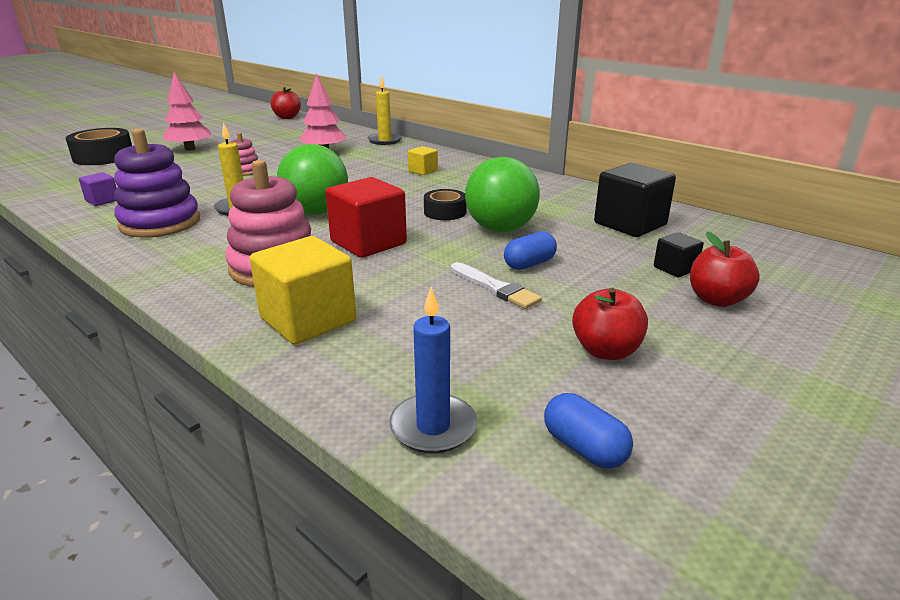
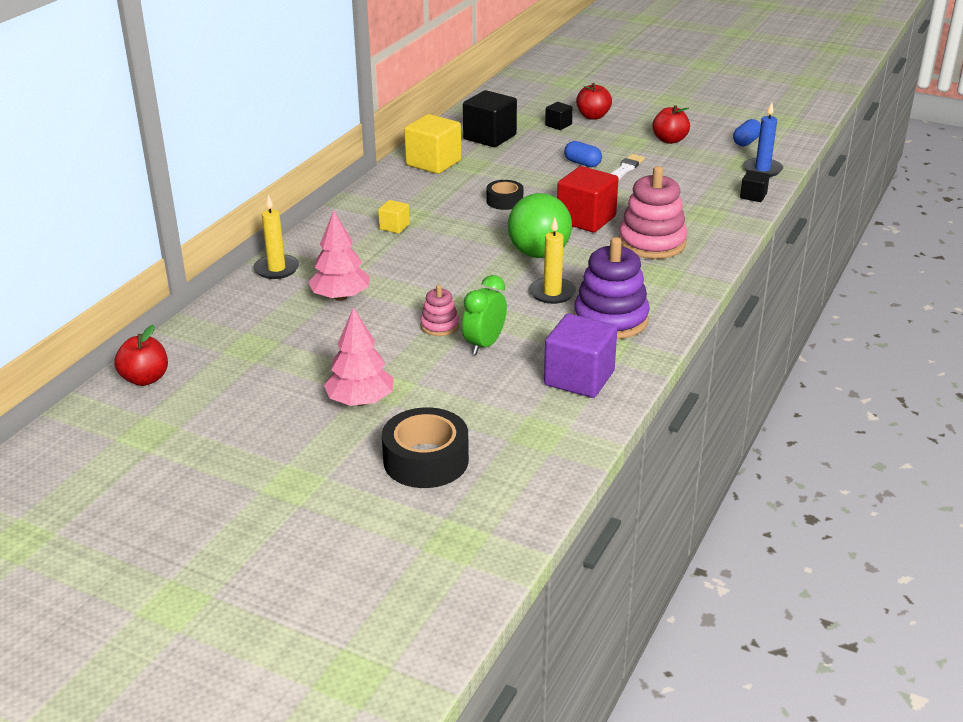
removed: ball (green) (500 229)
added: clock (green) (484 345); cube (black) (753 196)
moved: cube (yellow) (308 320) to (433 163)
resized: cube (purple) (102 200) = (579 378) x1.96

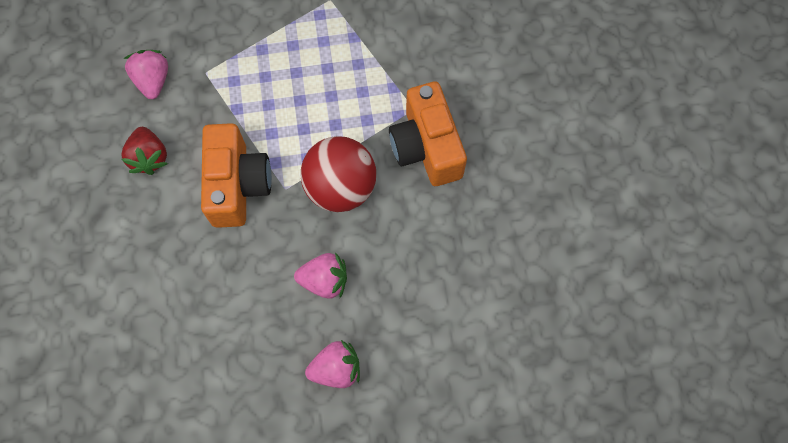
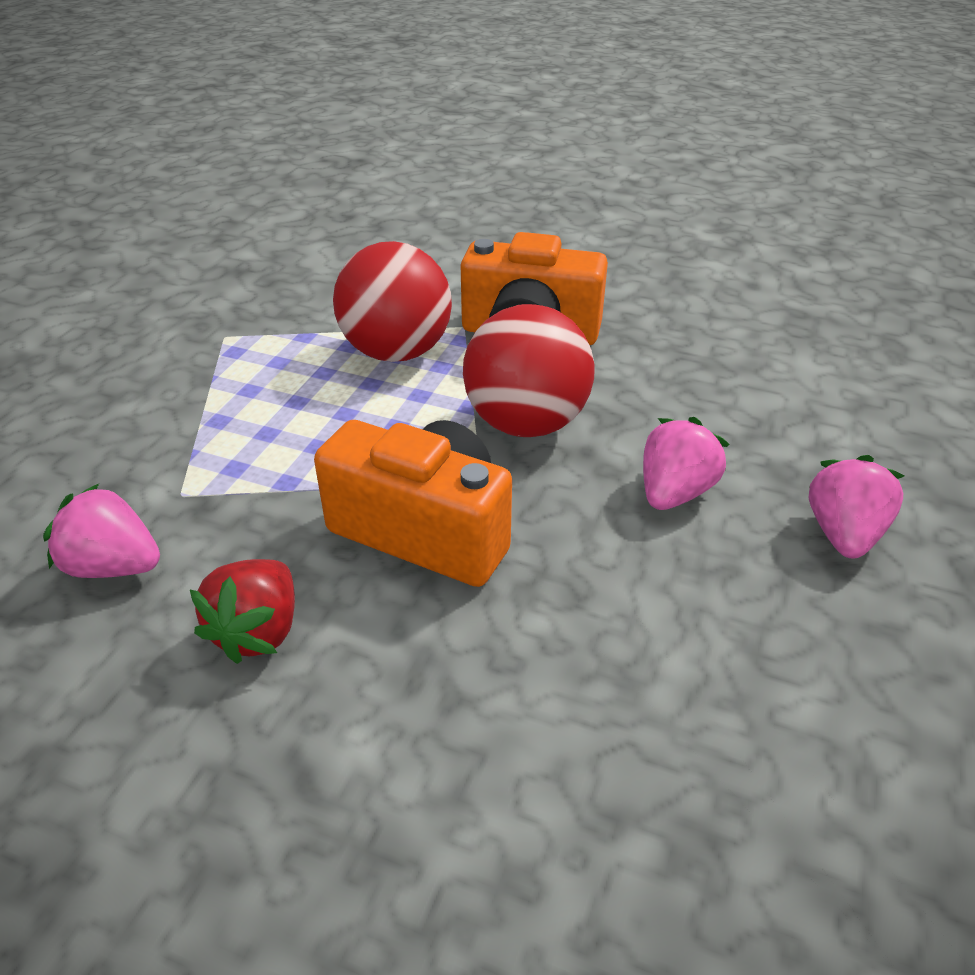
added: ball (red) (396 352)
turned: strawberry (red) (149 157) = (258 631) 90 degrees clockwise

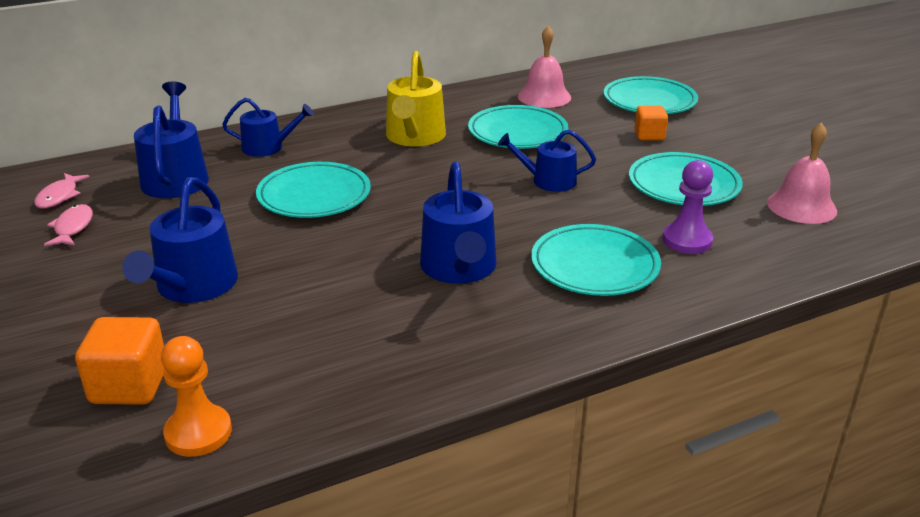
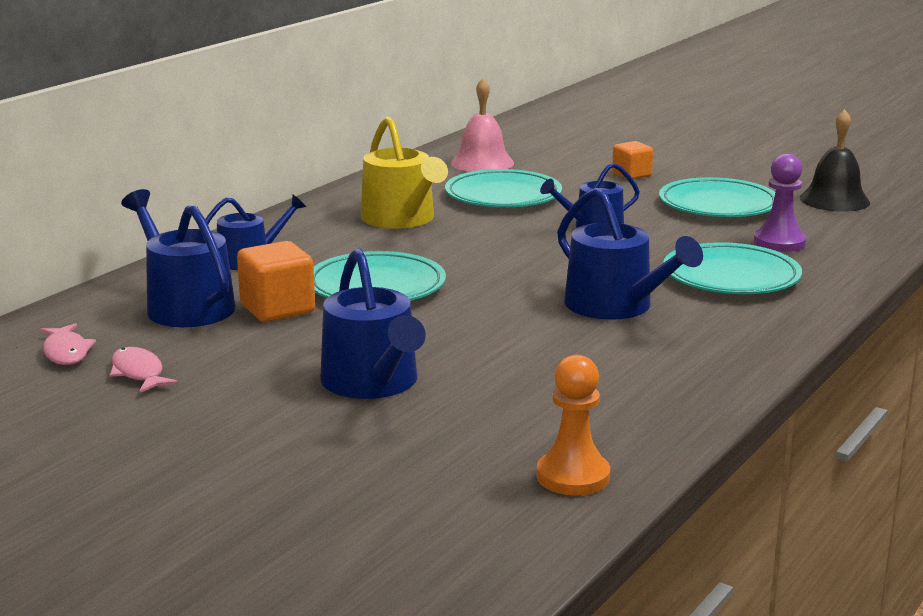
removed: plate (turquoise) (649 101)
moved: cube (orange) (129 385) to (277 309)
recoloured: bell (pink) (801 206) to bell (black) (834 200)

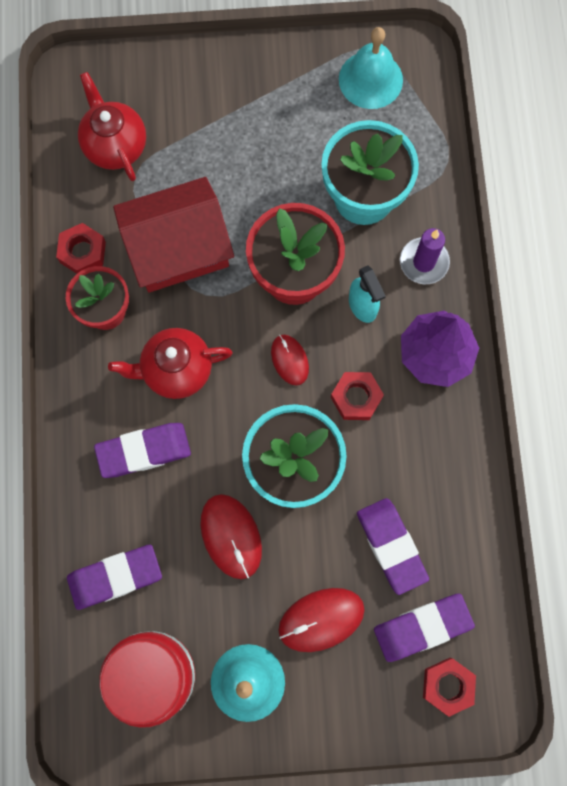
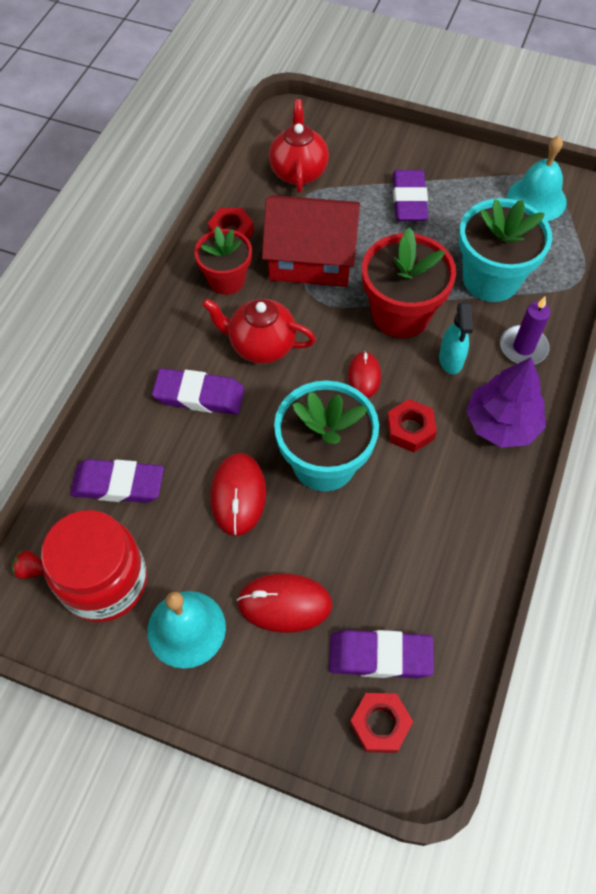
added: strawberry (red) (31 570)
moved: eraser (purple) (391 546) to (409 200)

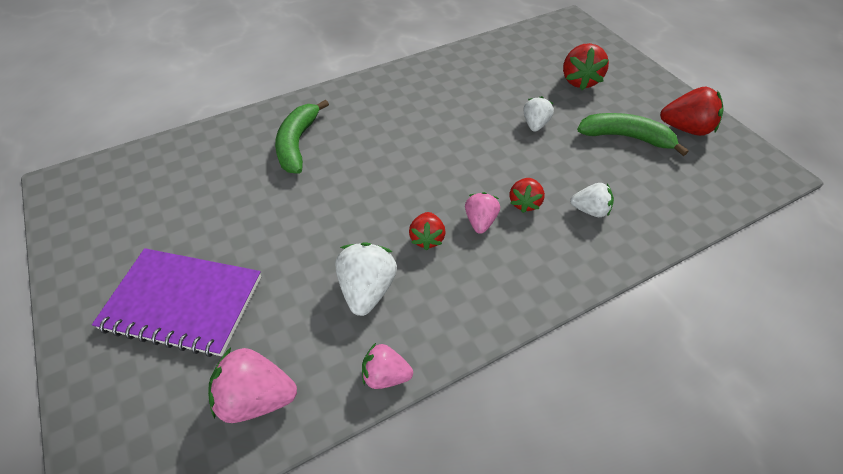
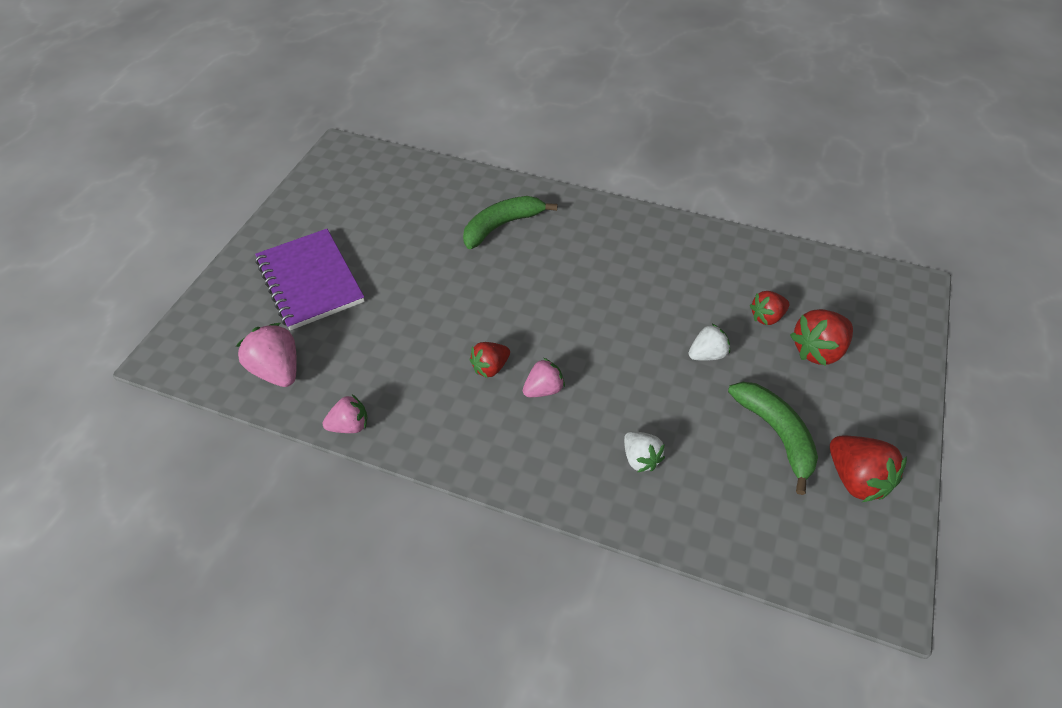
removed: strawberry (white) (367 289)
moved: strawberry (red) (524 203) to (767 317)
turned: strawberry (pink) (386 375) = (350 426) 105 degrees clockwise

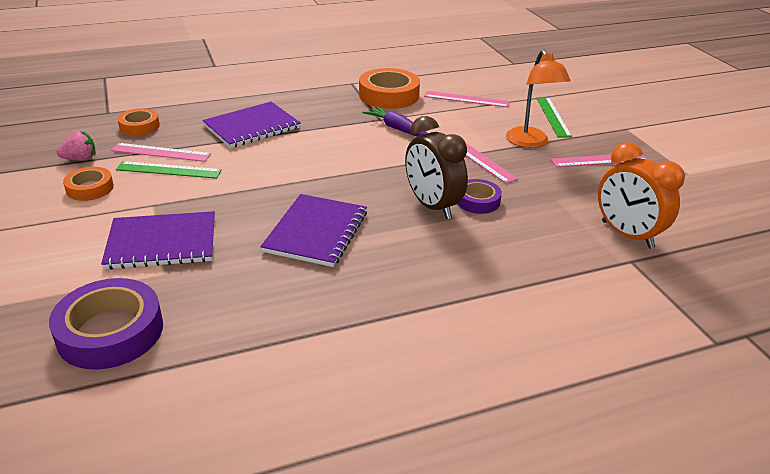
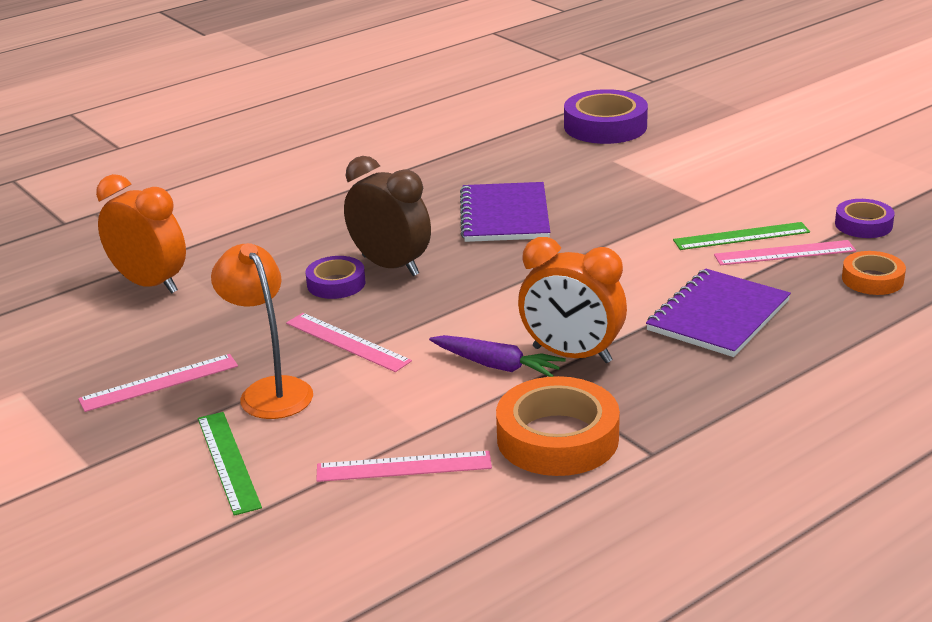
removed: tape (orange) (90 188); notebook (purple) (162 243)
added: clock (orange) (572 355)
replaced: strawberry (pink) (80 159) to tape (purple) (863 225)

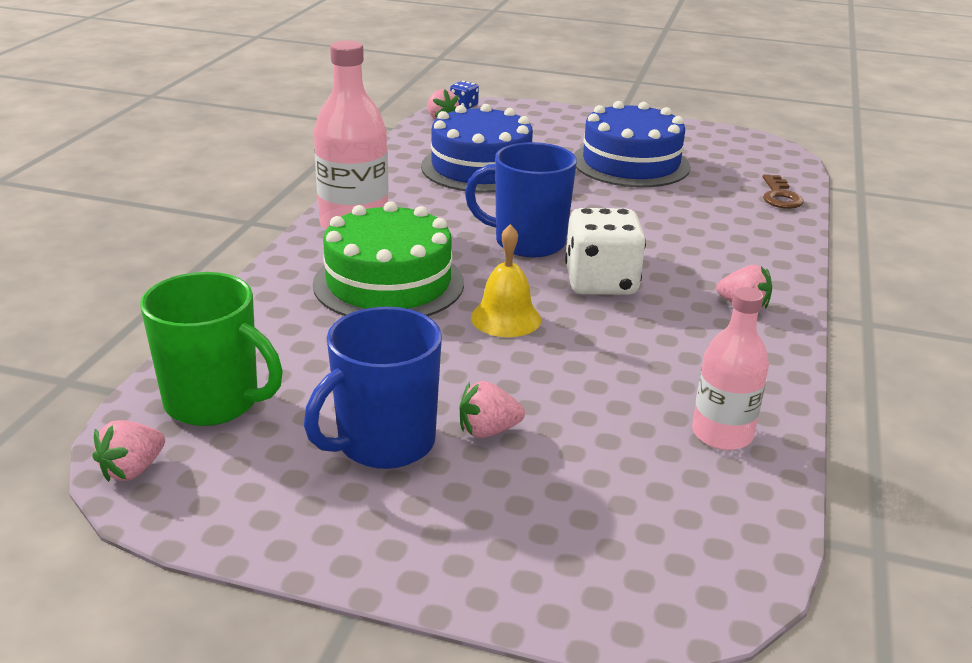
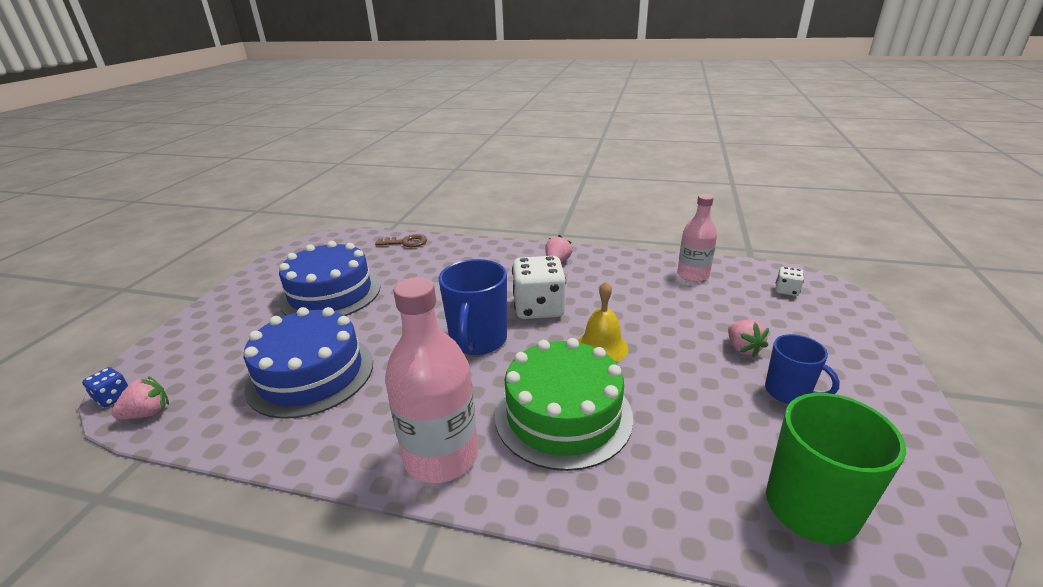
removed: strawberry (pink) (132 470)
added: dice (white) (786 291)
resized: mug (blue) (383 443) = (788 392) x0.62

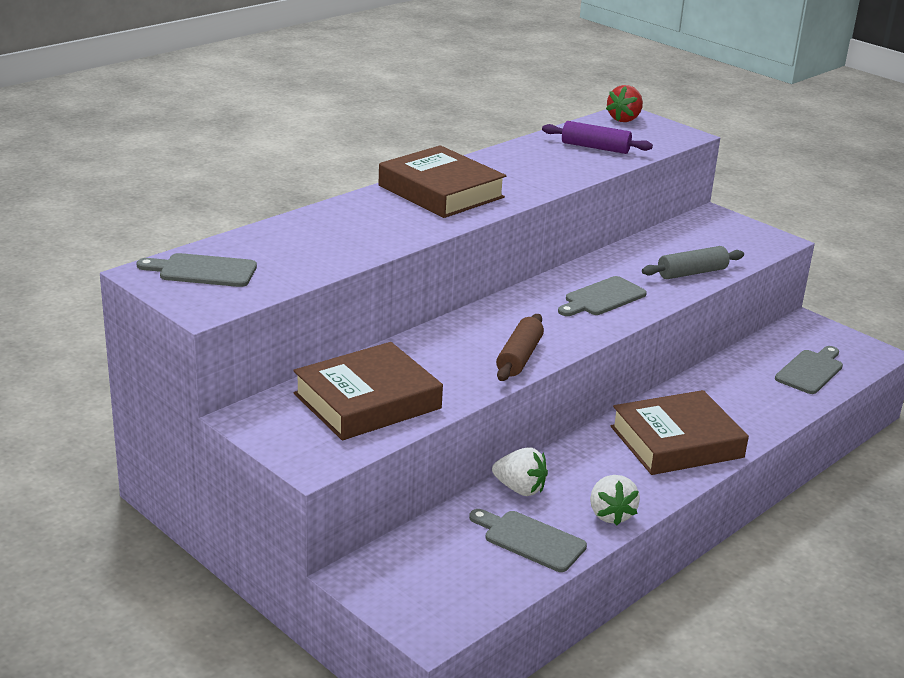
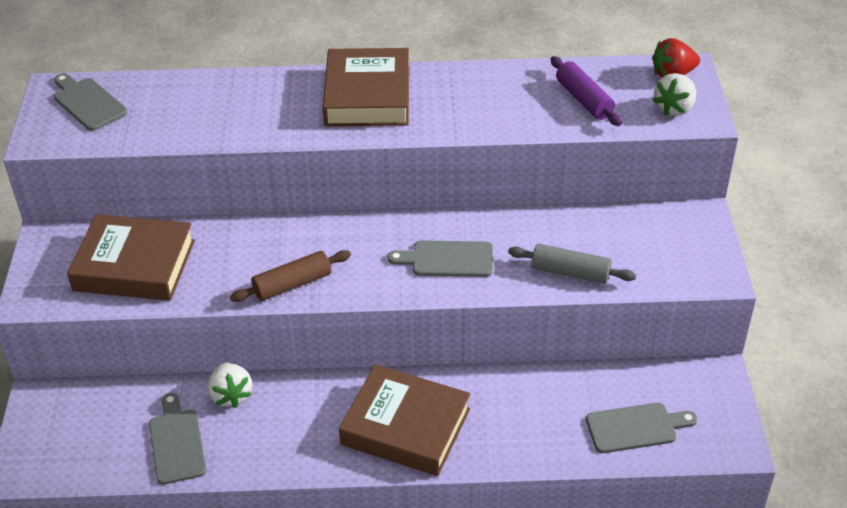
moved: strawberry (white) (610 514) to (674 108)

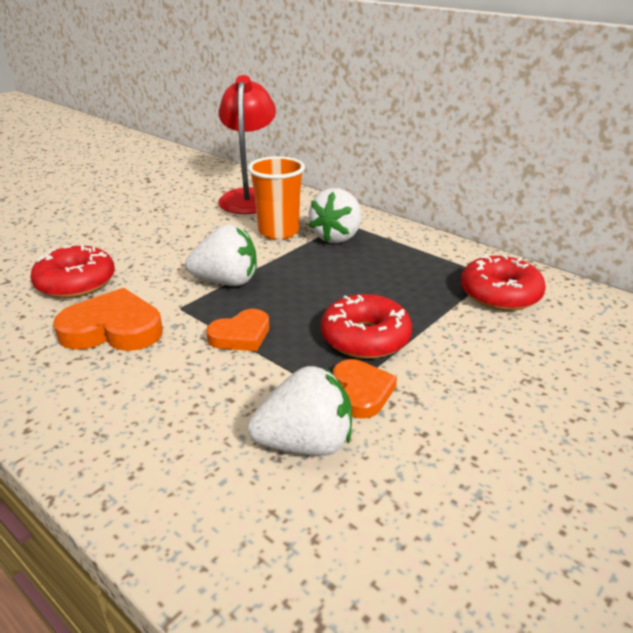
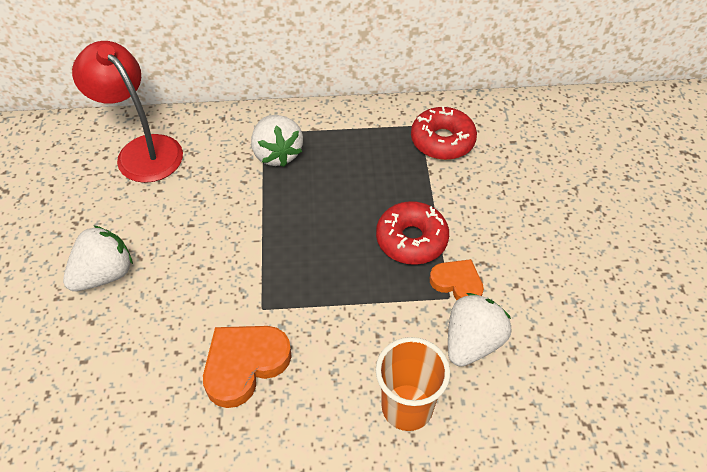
removed: donut (red) (76 283); heart (orange) (241 335)
moved: strawberry (white) (226 281) to (104 274); cup (orange) (278 232) to (407 407)

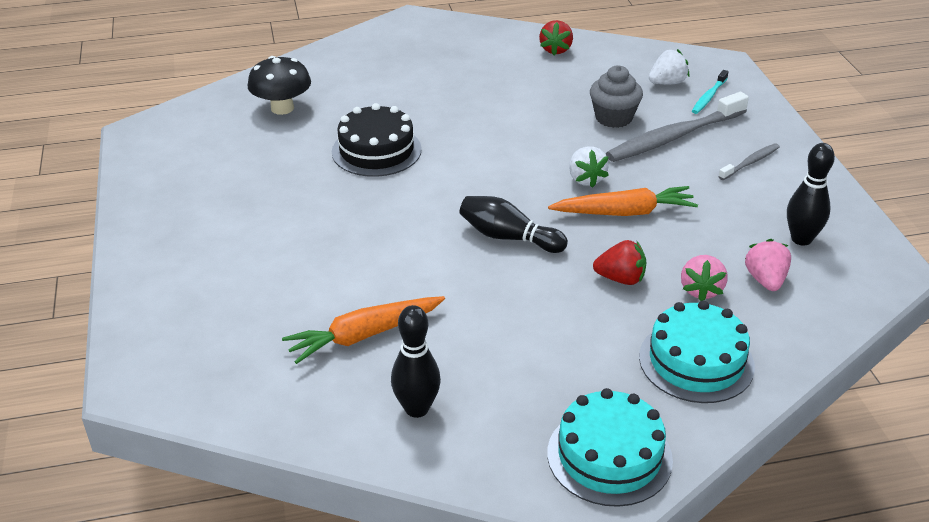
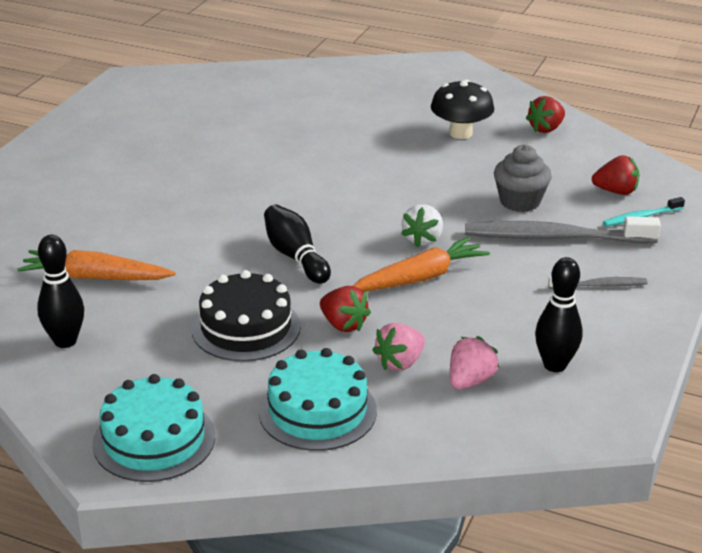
moved: mushroom (black) (282 108) to (460 133); cake (black) (376 150) to (246 327)
recoloured: strawberry (white) (667 83) to strawberry (red) (616 191)
turned: carrot (orange) (624 212) = (420 278) 60 degrees counterclockwise

